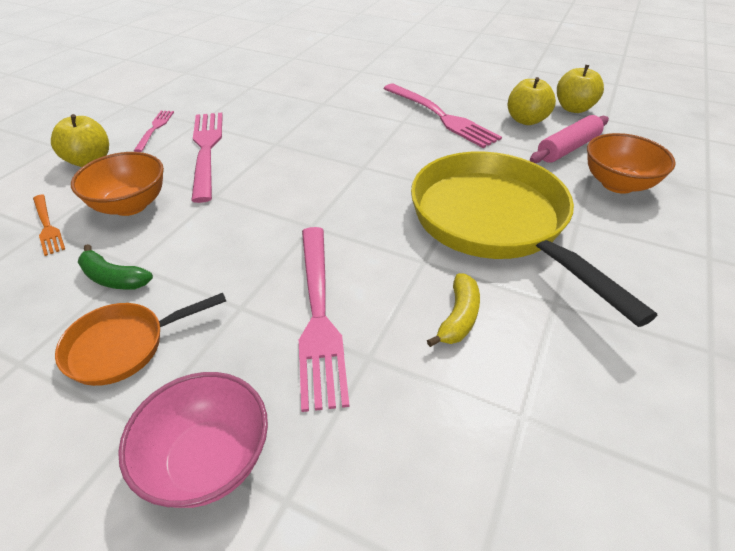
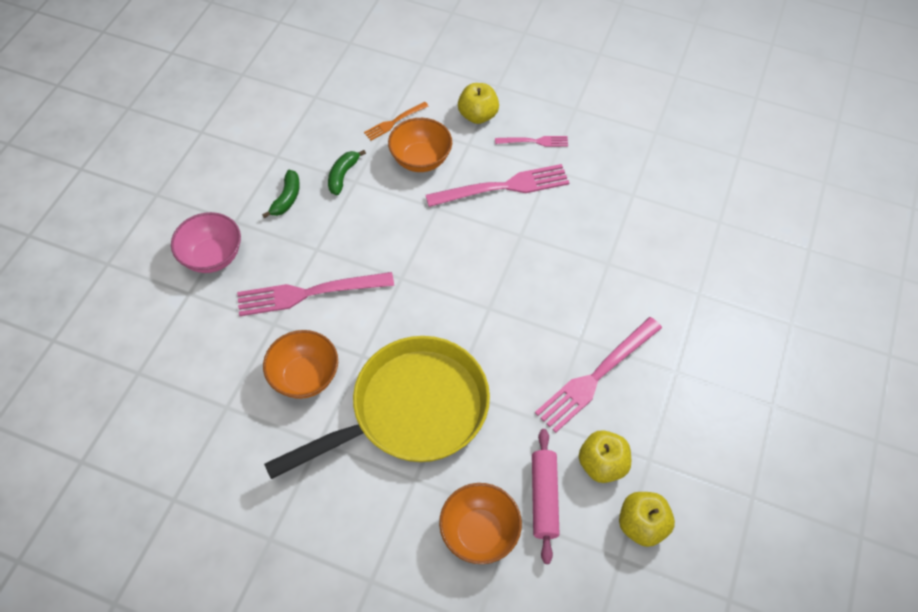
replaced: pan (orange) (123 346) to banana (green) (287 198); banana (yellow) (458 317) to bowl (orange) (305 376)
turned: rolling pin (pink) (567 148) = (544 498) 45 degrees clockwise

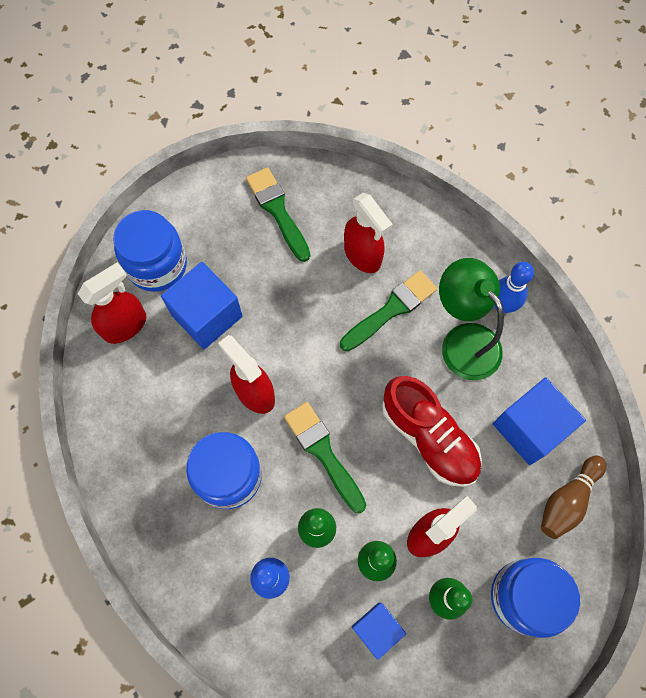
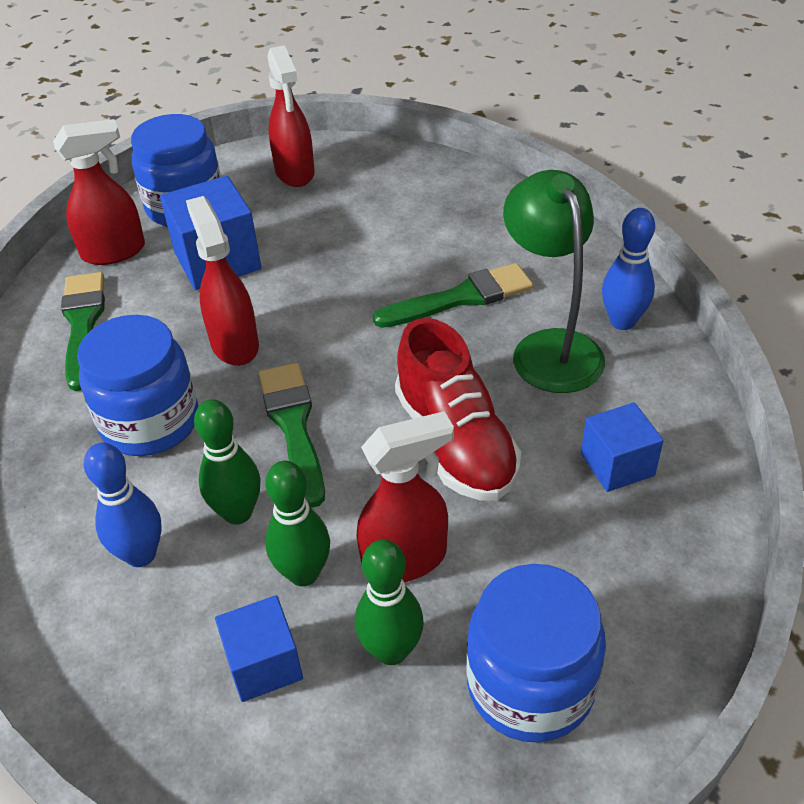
removed: bowling pin (brown) (567 500)
moved: brush (green) (277 211) to (83 324); spray bottle (red) (363 255) to (295 173)
resized: cube (blue) (530 428) = (617 464) x0.62

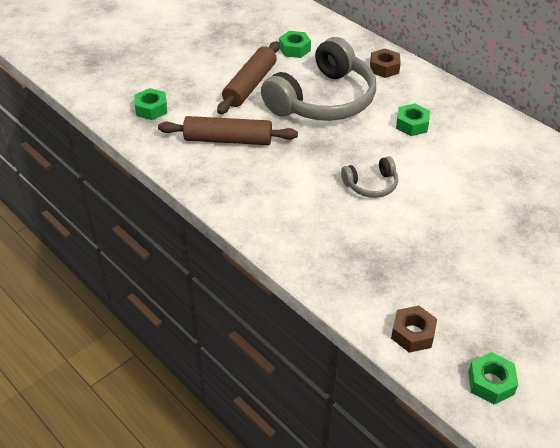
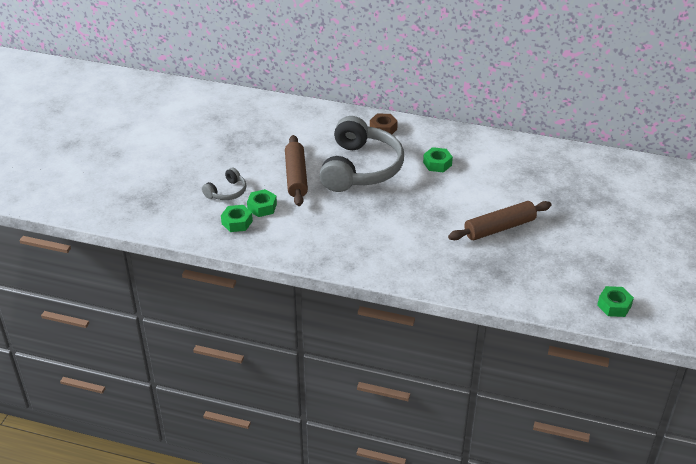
removed: nut (brown) (412 334)
moved: rolling pin (brown) (228 140) to (499 228); nut (green) (294 49) to (262 207); headphones (grey) (371 185) to (227 192)

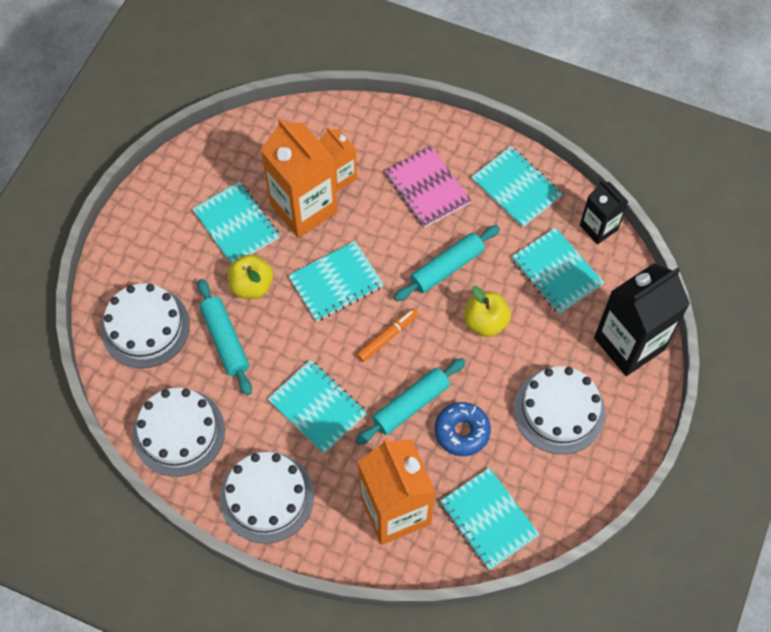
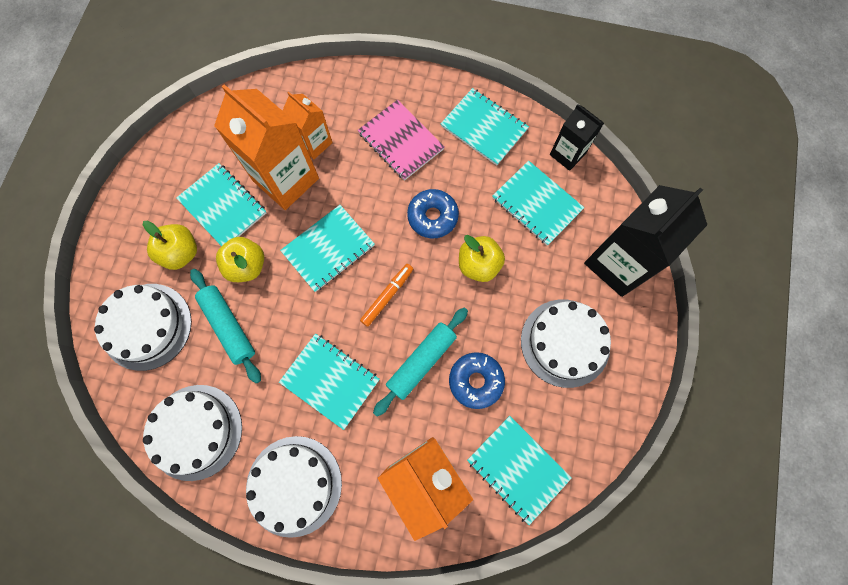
added: apple (yellow) (181 253)
replaced: rolling pin (turquoise) (447 268) to donut (blue) (432 217)

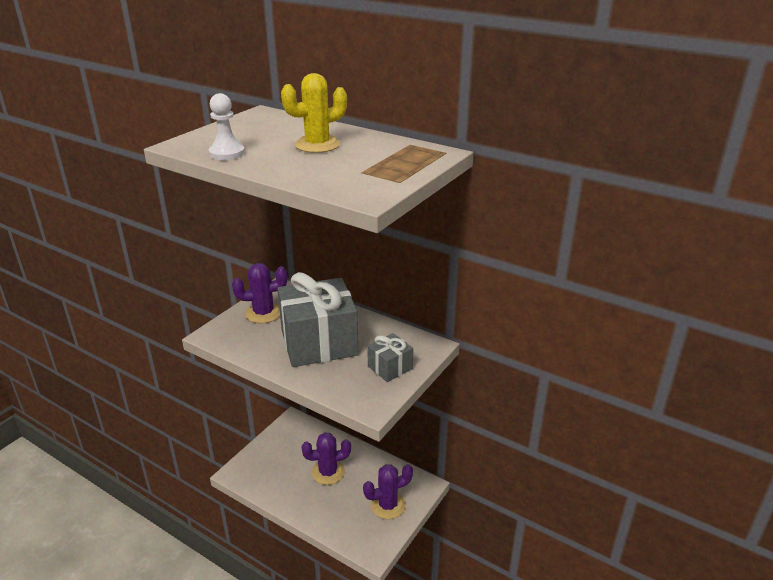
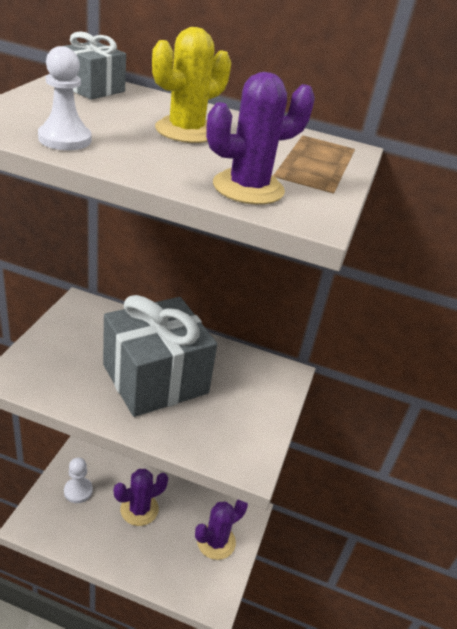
added: pawn (white) (78 491)
moved: cactus (purple) (263 313) to (248 188); gift (grey) (390 367) to (93 89)

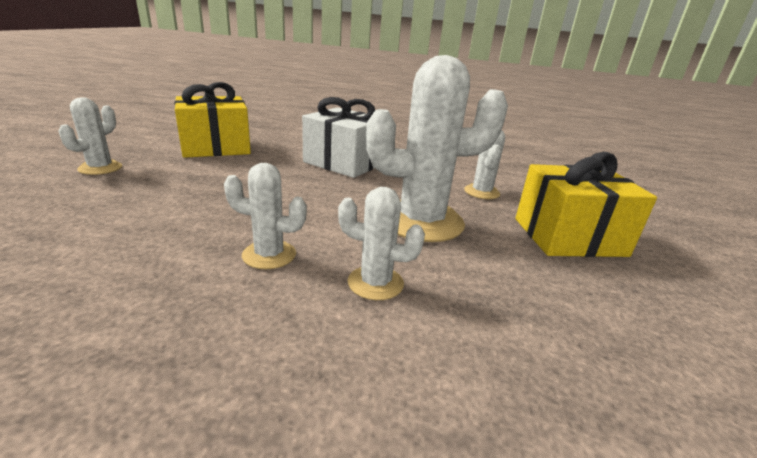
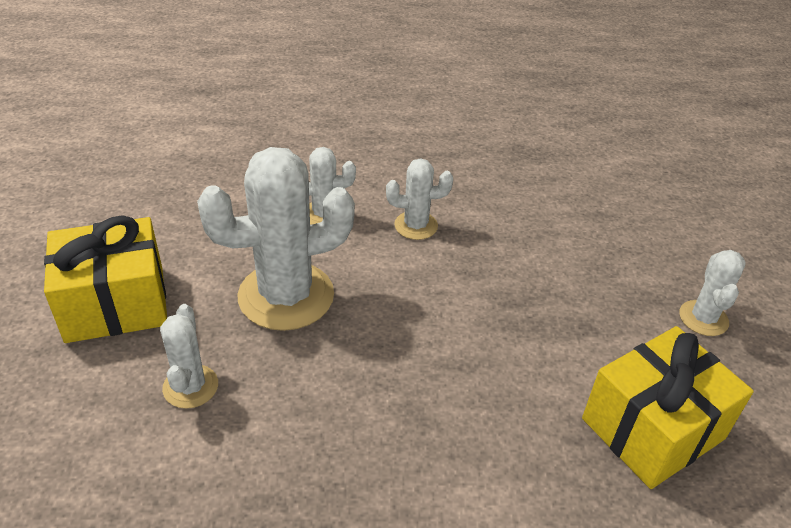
removed: gift (white) (344 163)

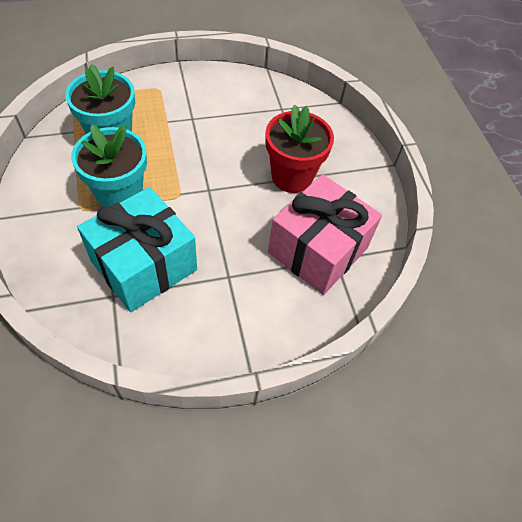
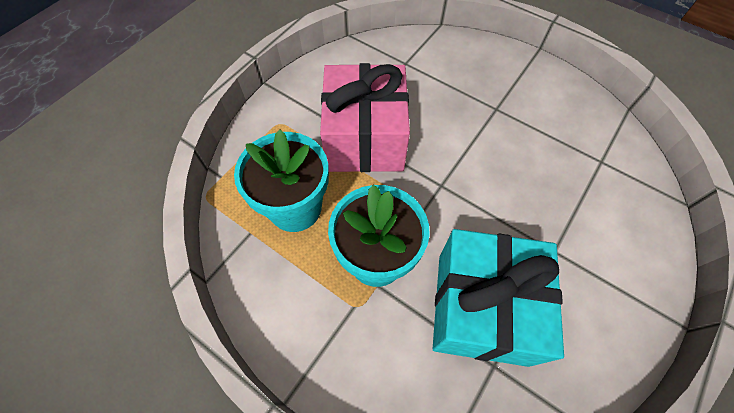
removed: flower pot (red) (292 176)
moved: gift (pink) (318 250) to (365 138)

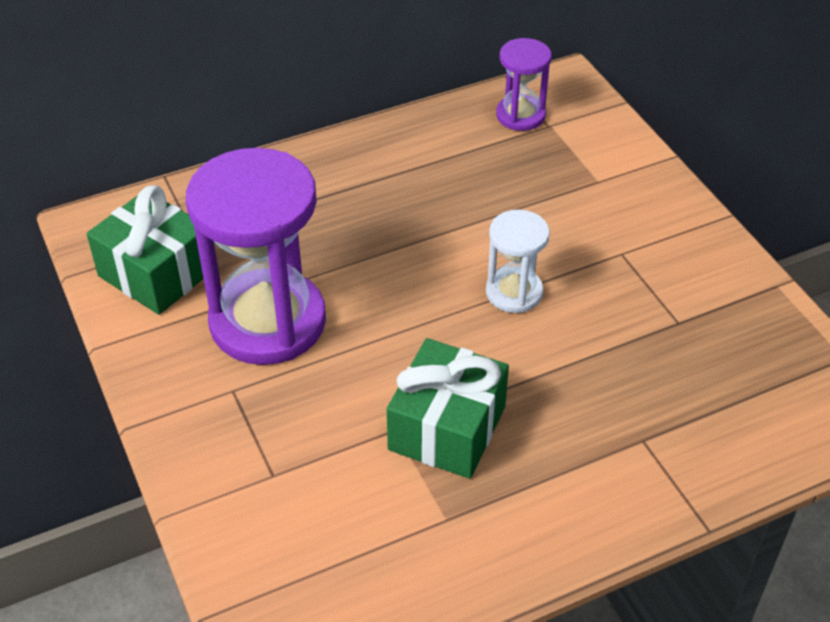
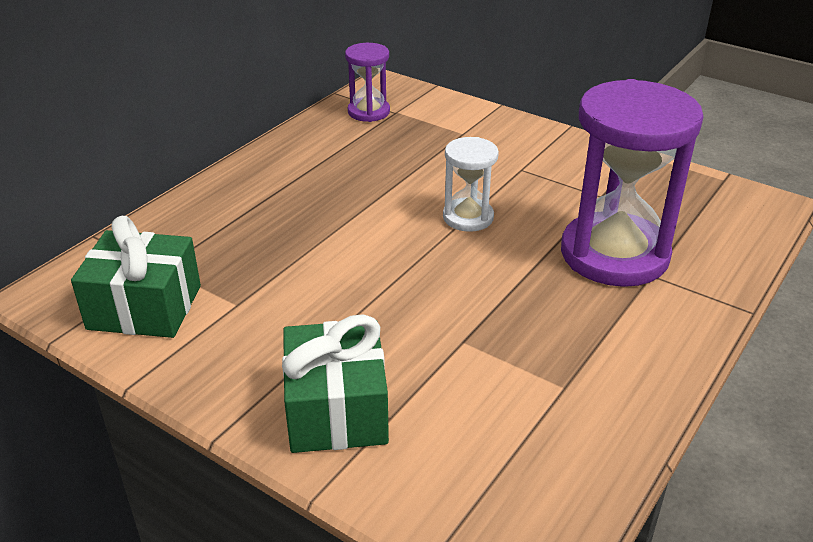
moved: hourglass (purple) (268 321) to (614 254); gift (green) (447 428) to (337 410)

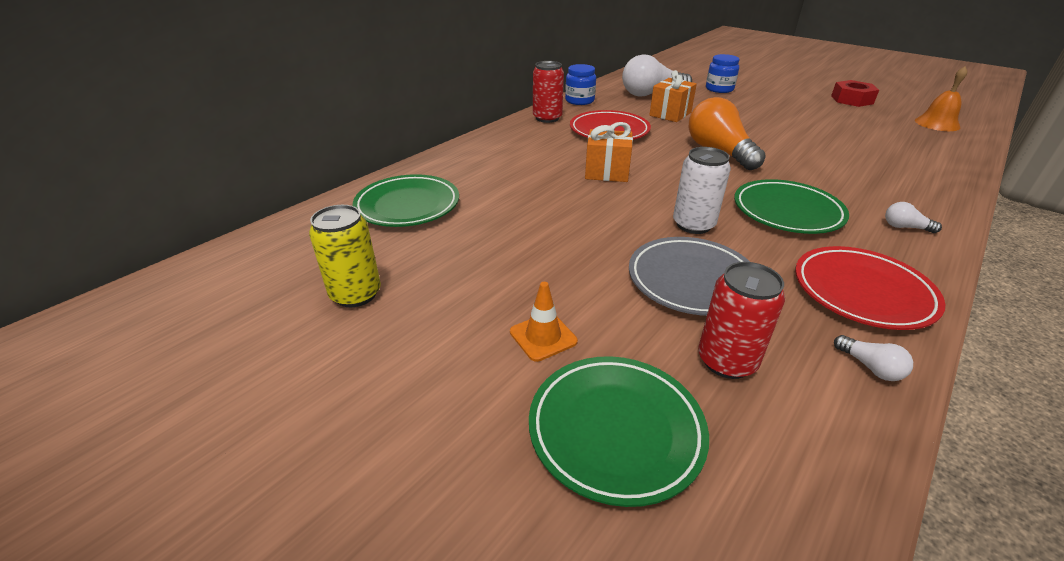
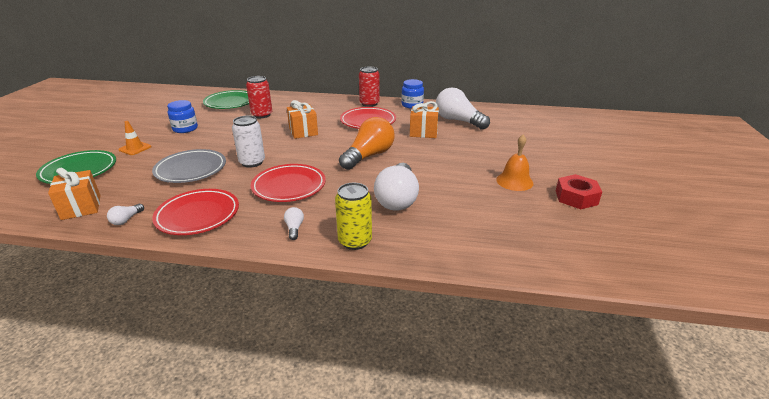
added: gift (orange) (81 207); light bulb (white) (397 199)
moved: can (yellow) (356 294) to (355 241); can (red) (726 361) to (262 115); jar (blue) (719 89) to (185 129); bell (orange) (937 123) to (514 181)
recoloured: plate (green) (787 212) to plate (red) (289 186)

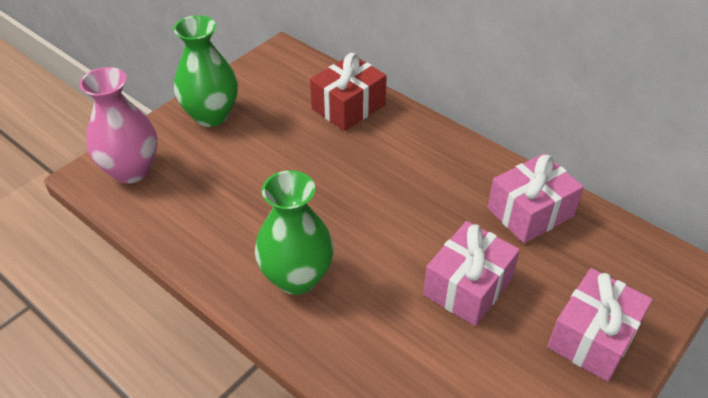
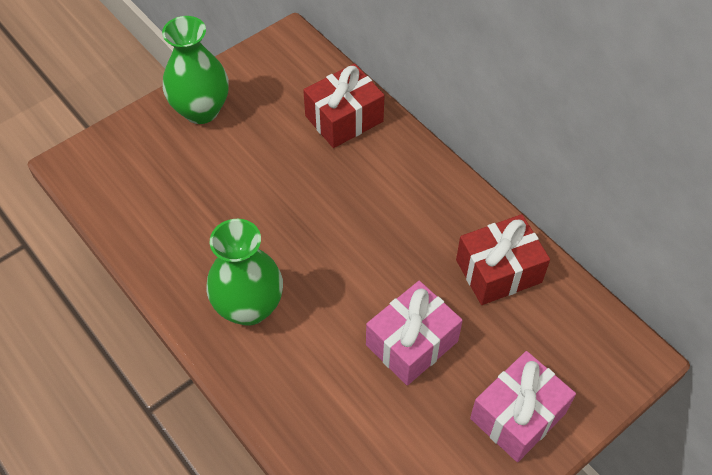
removed: vase (pink) (131 170)
recoloured: gift (pink) (530 212) to gift (red) (498 271)

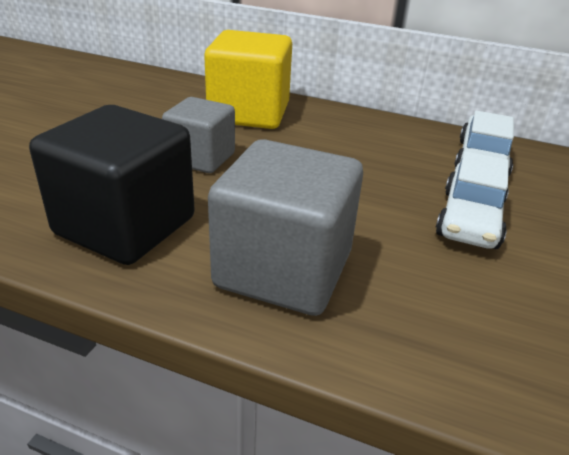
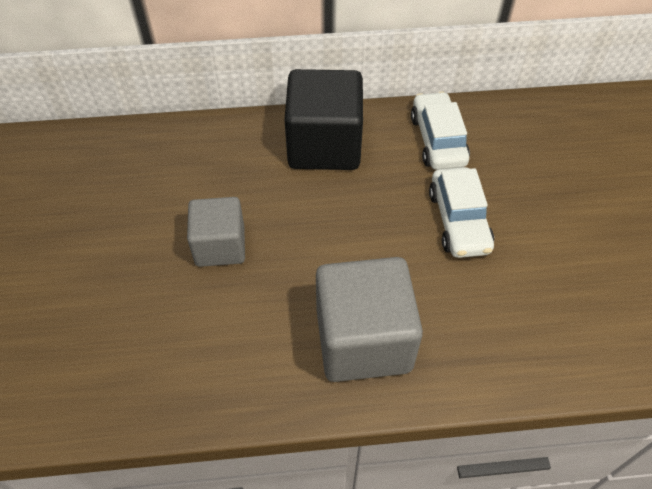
removed: cube (yellow) (249 113)
moved: cube (black) (125 226) to (324 145)

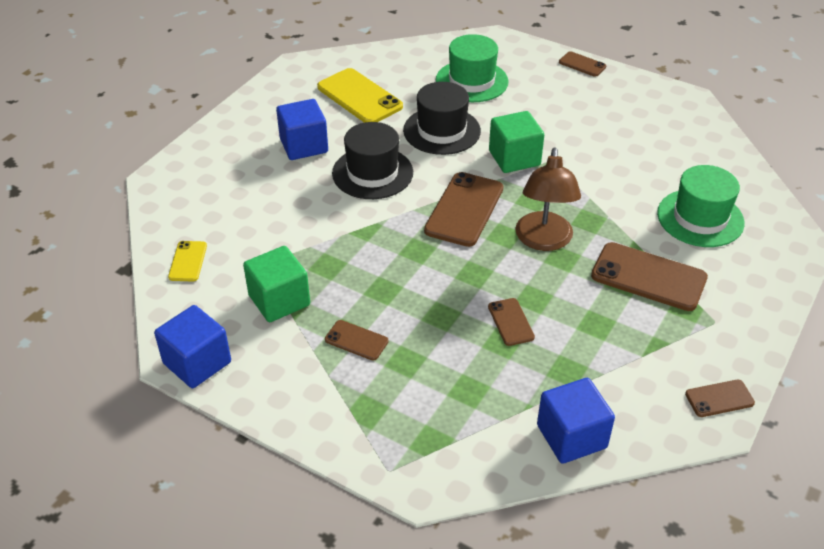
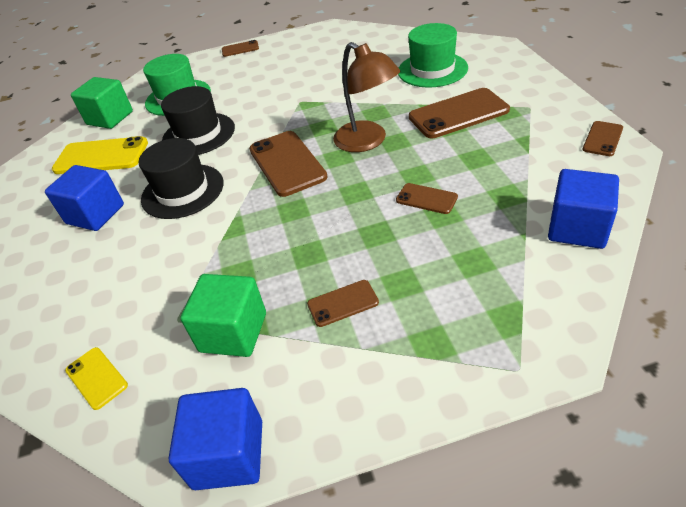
moved: cube (green) (514 158) to (110 118)

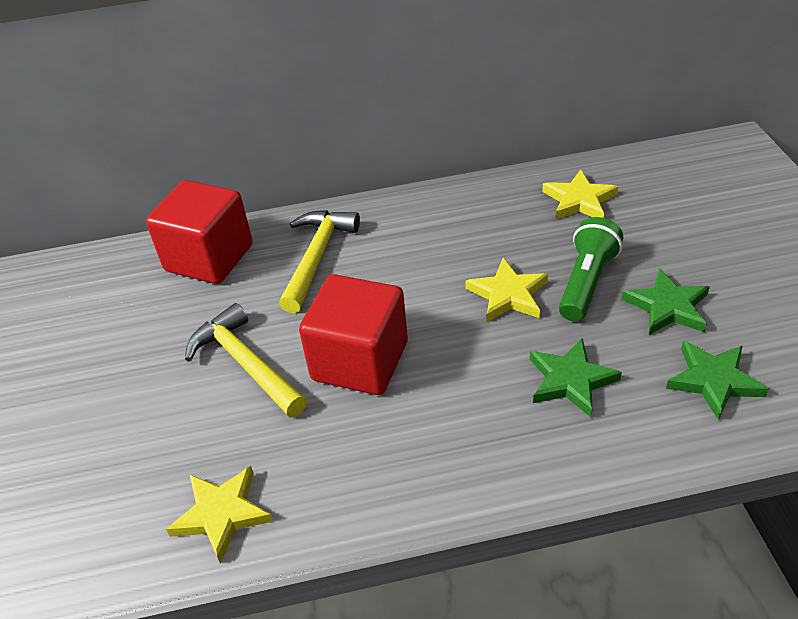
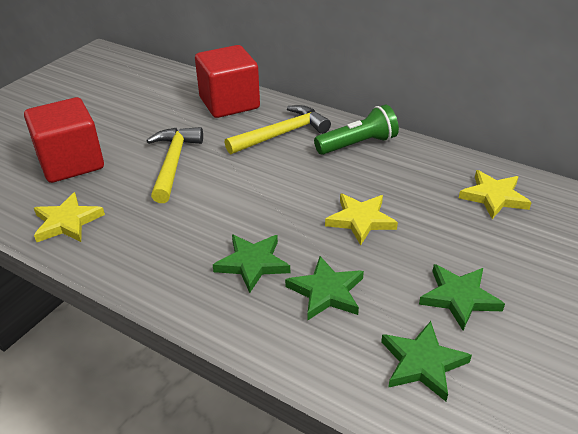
added: star (green) (252 263)
moved: cube (red) (360 361) to (71 163); flashlight (green) (586 282) to (358 144)

